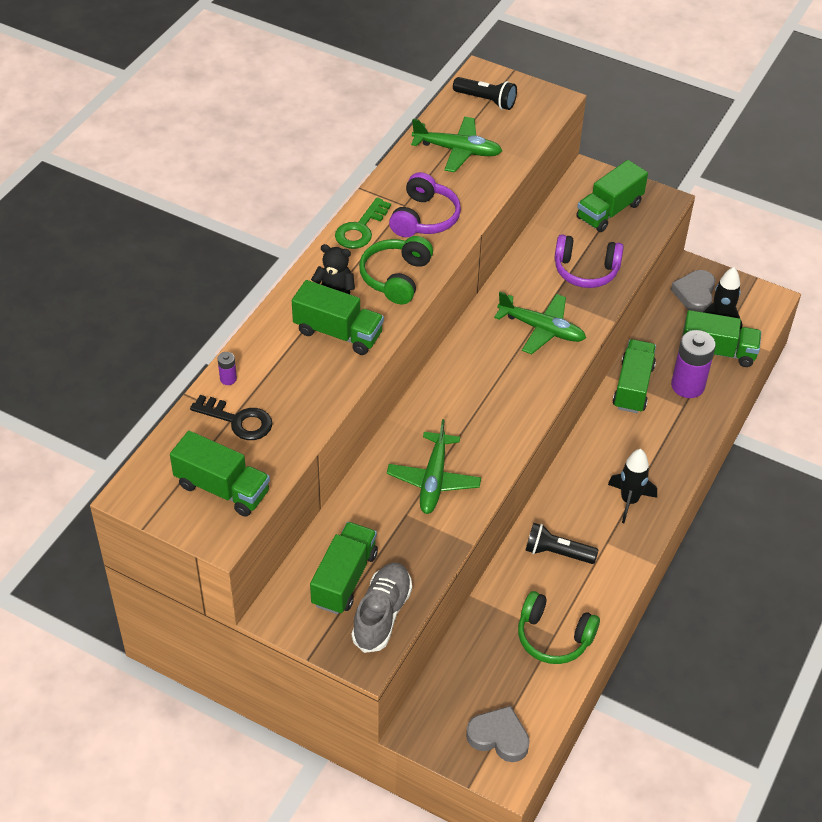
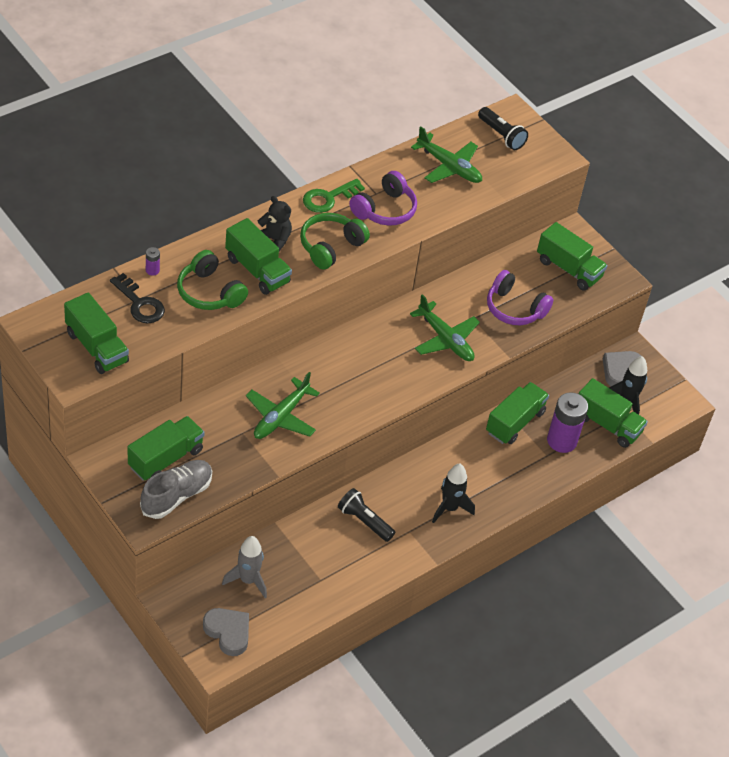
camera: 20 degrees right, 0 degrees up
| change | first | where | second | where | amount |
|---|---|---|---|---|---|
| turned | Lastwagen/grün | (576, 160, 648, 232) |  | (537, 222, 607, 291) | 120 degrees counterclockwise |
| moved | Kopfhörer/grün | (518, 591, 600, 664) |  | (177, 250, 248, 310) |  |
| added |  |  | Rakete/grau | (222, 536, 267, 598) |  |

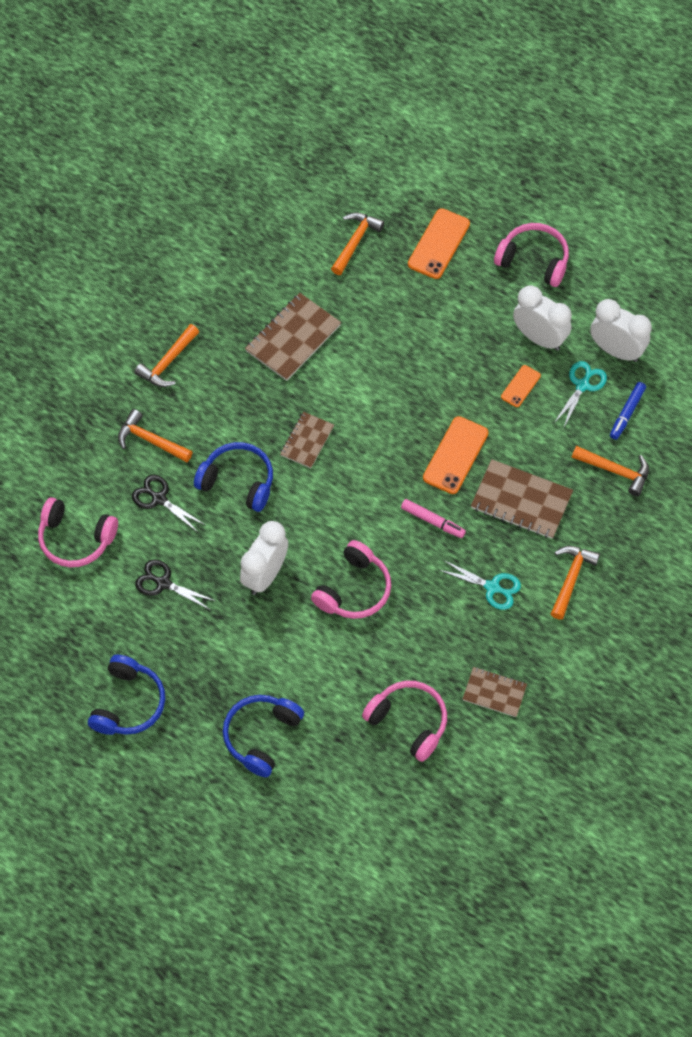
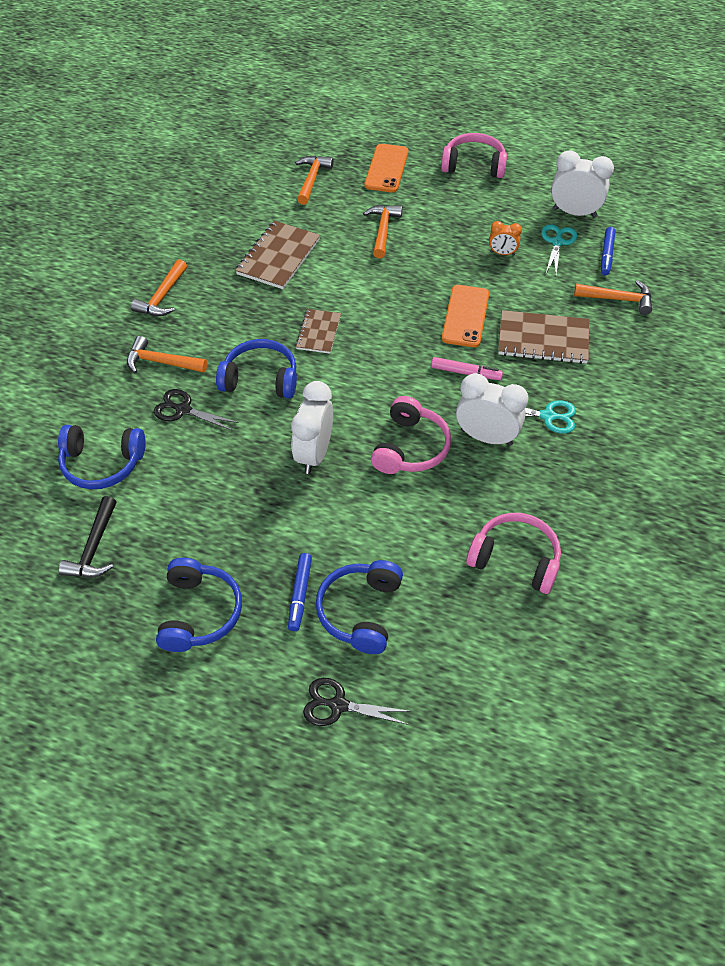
camera: 15 degrees left, 10 degrees down
| change | first | where | second | where | amount |
|---|---|---|---|---|---|
| moved | Wecker/weiß | (513, 285, 572, 351) |  | (456, 373, 529, 446) |  |
| replaced | Handy/orange | (501, 365, 541, 407) | Wecker/orange | (489, 221, 522, 255) |  |
| recoloured | Kopfhörer/rosa | (38, 497, 118, 567) | Kopfhörer/blau | (58, 425, 146, 489) |  |
| moved | Hammer/orange | (551, 546, 600, 620) |  | (363, 205, 403, 258) |  |
| moved | Schere/schwarz | (135, 560, 215, 610) |  | (303, 678, 412, 726) |  |
| removed | Notizbuch/braun | (463, 667, 527, 717) |  |  |  |
| added |  |  | Hammer/schwarz | (59, 496, 117, 577) |  |
| added |  |  | Filzstift/blau | (288, 553, 312, 631) |  |

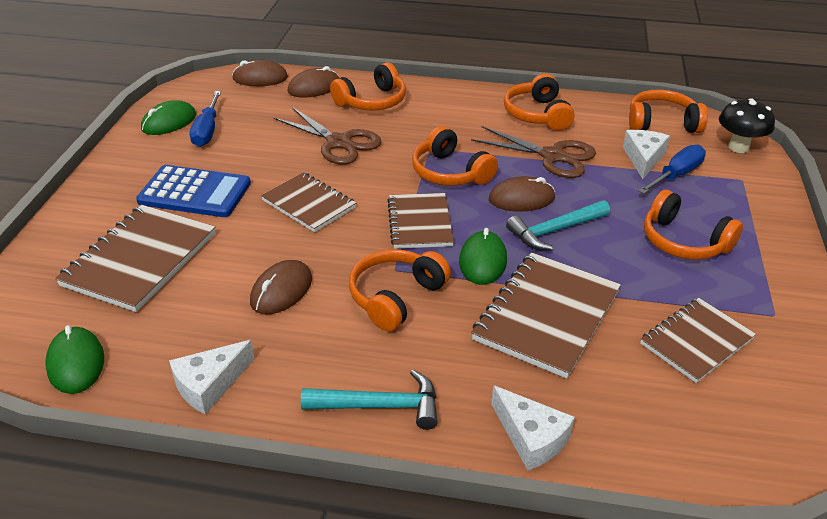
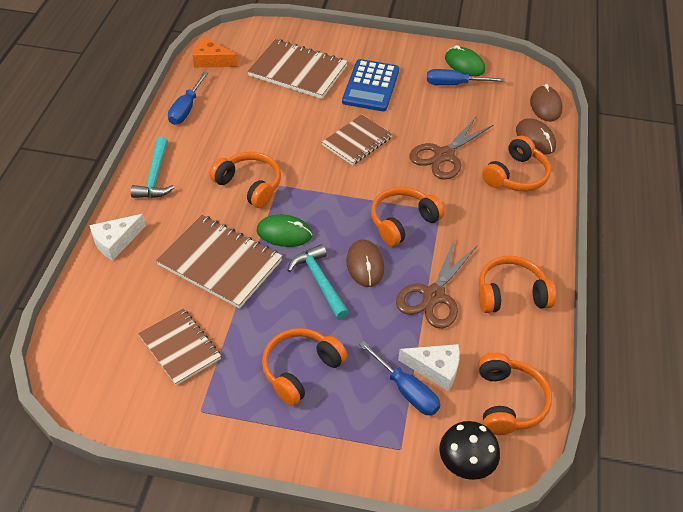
camera: 90 degrees right, 10 degrees up
| change | first | where | second | where | amount |
|---|---|---|---|---|---|
| turned | Kopfhörer/orange | (330, 63, 406, 110) |  | (482, 136, 551, 191) | 105 degrees counterclockwise |
| removed | Notizbuch/braun | (387, 193, 454, 249) |  |  |  |
| removed | Computermaus/braun | (250, 260, 312, 314) |  |  |  |
| replaced | Computermaus/grün | (45, 325, 104, 394) | Käse/orange | (193, 37, 238, 68) |  |
| replaced | Käse/weiß | (169, 340, 254, 415) | Schraubenzieher/blau | (168, 72, 208, 125) |  |

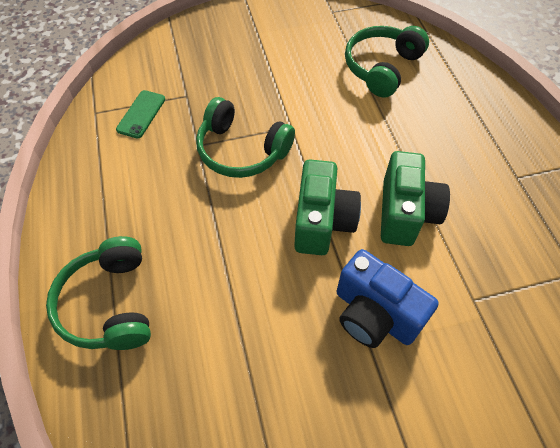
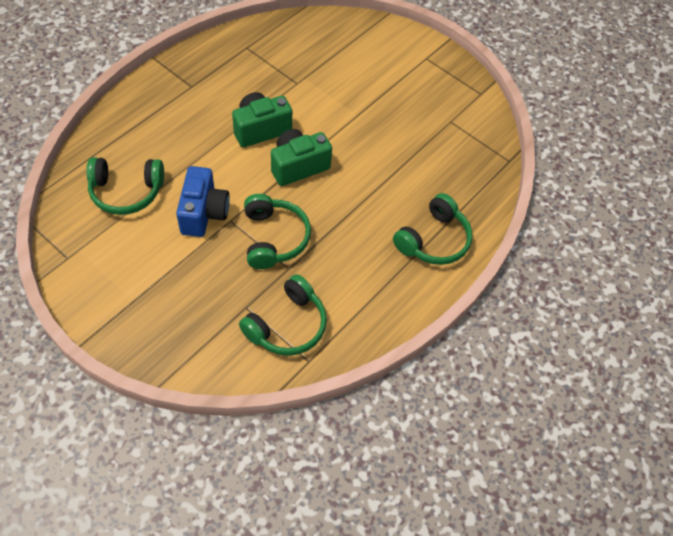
camera: 130 degrees left, 0 degrees up
| change | first | where | second | where | amount |
|---|---|---|---|---|---|
| replaced | Handy/grün | (116, 90, 165, 139) | Kopfhörer/grün | (239, 274, 327, 356) |  |
| moved | Kamera/blau | (337, 249, 439, 348) |  | (176, 166, 230, 237) |  |

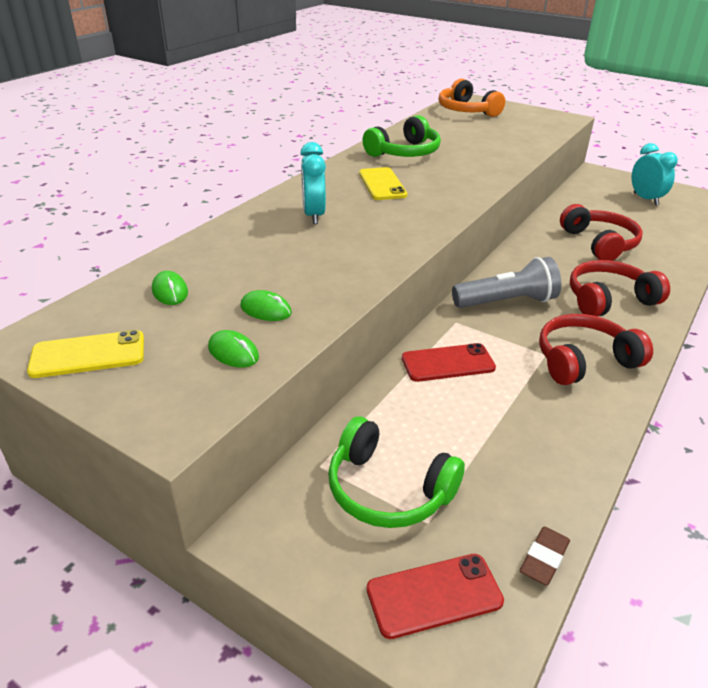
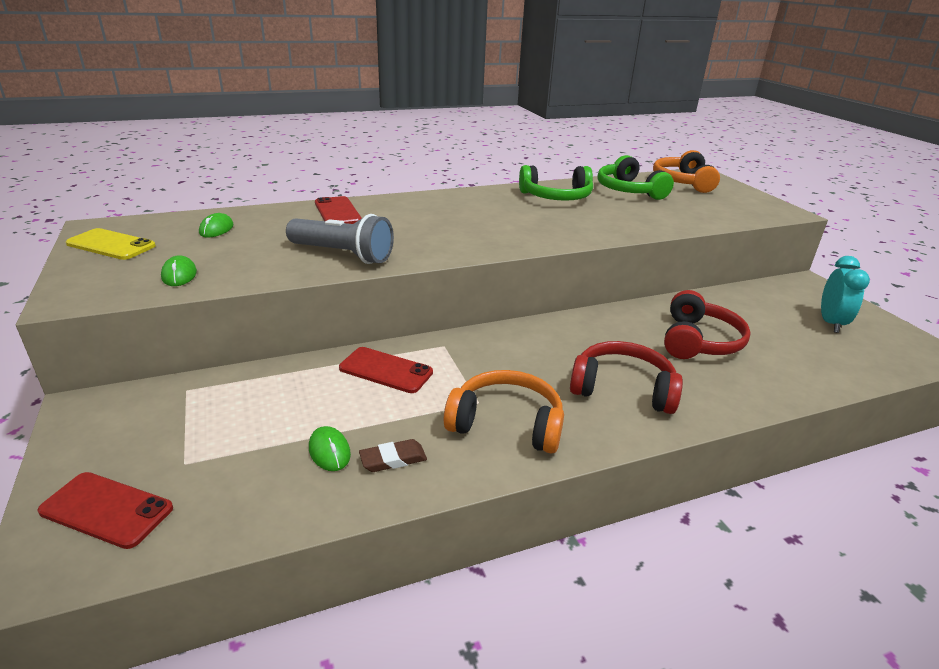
camera: 35 degrees right, 5 degrees down
| change | first | where | second | where | amount |
|---|---|---|---|---|---|
| removed | Wecker/türkis | (300, 142, 326, 224) |  |  |  |
| removed | Handy/gelb | (359, 167, 407, 200) |  |  |  |
| moved | Taschenlampe/grau | (452, 257, 561, 308) |  | (286, 214, 394, 264) |  |
| moved | Computermaus/grün | (241, 290, 292, 321) |  | (309, 426, 351, 471) |  |
| recoloured | Kopfhörer/rot | (539, 314, 653, 385) | Kopfhörer/orange | (444, 370, 564, 454) |  |
| moved | Kopfhörer/grün | (328, 417, 465, 528) |  | (598, 155, 674, 200) |  |
| moved | Radiergummi/braun | (520, 527, 570, 586) |  | (359, 439, 427, 472) |  |
| added |  |  | Handy/rot | (315, 196, 362, 224) |  |

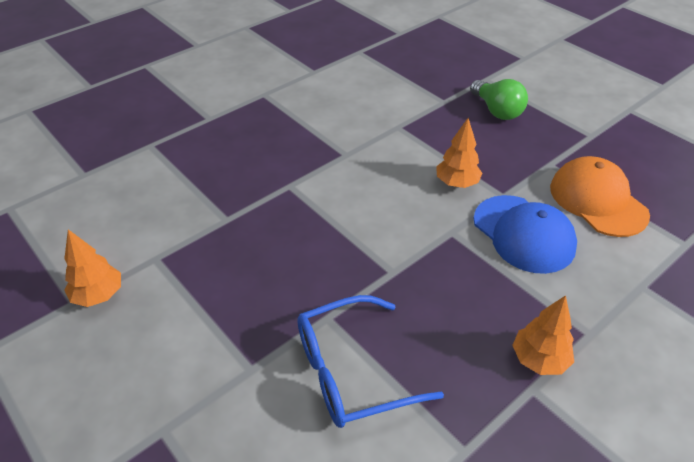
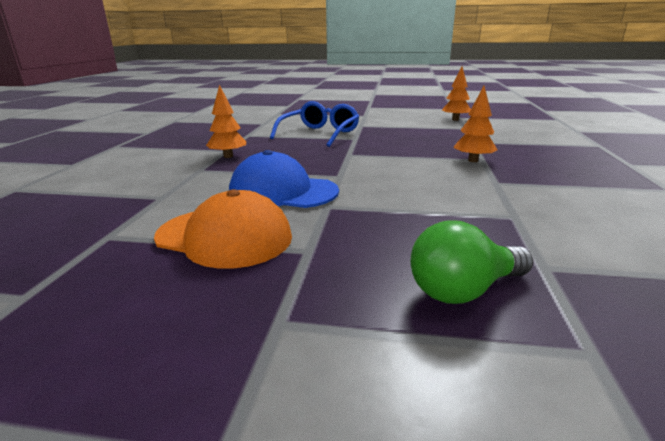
camera: 140 degrees right, 20 degrees down
| change | first | where | second | where | amount |
|---|---|---|---|---|---|
| turned | Glühbirne/grün | (470, 79, 528, 120) |  | (411, 220, 533, 304) | 45 degrees counterclockwise |
| moved | Baum/orange | (436, 118, 482, 188) |  | (453, 86, 498, 162) |  |

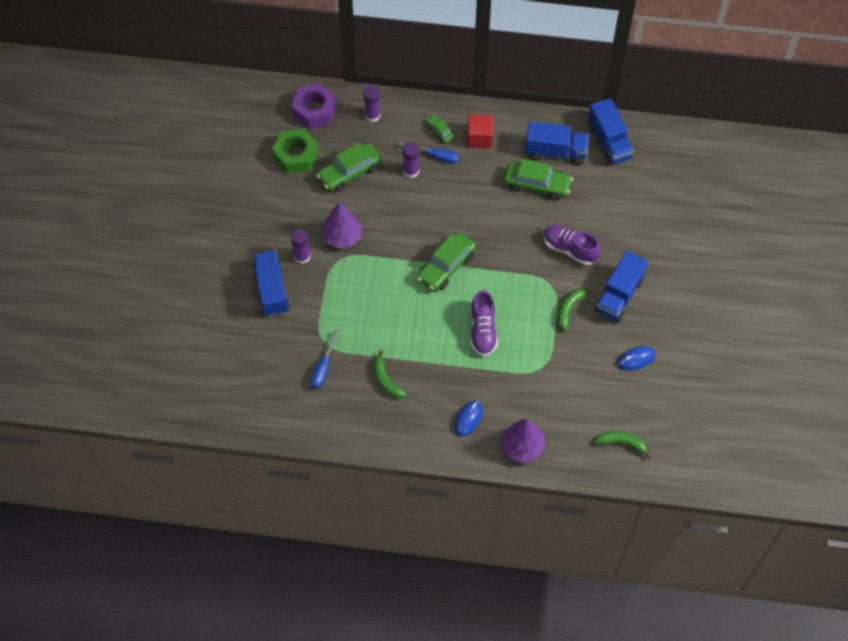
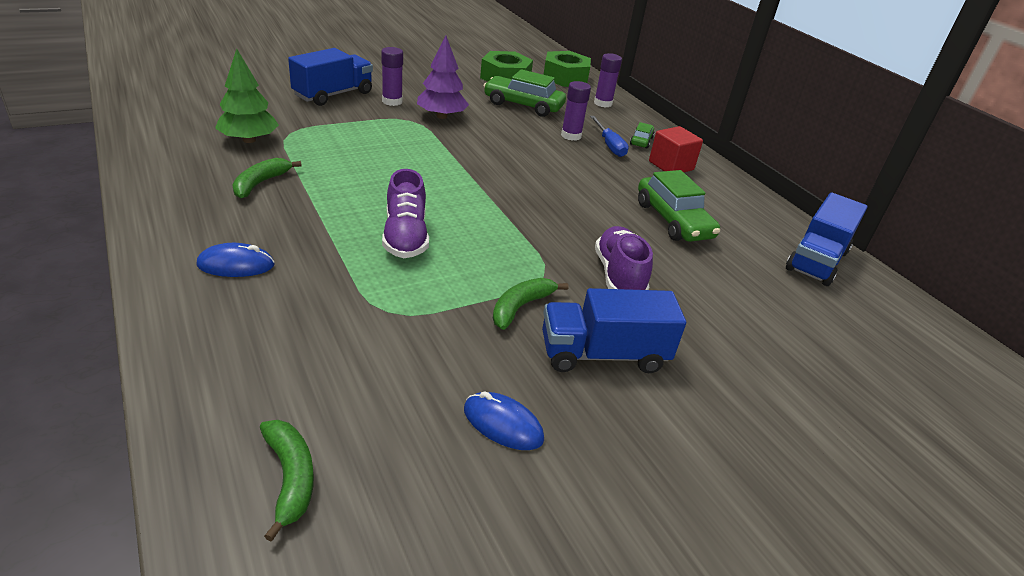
camera: 50 degrees right, 25 degrees down
| change | first | where | second | where | amount |
|---|---|---|---|---|---|
| recoloured | Sechskantmutter/lila | (292, 83, 336, 129) | Sechskantmutter/grün | (544, 51, 591, 87) |  |
| removed | Lastwagen/blau | (525, 122, 589, 165) |  |  |  |
| removed | Auto/grün | (417, 232, 476, 291) |  |  |  |
| turned | Banane/grün | (558, 289, 592, 331) |  | (493, 278, 568, 330) | 45 degrees counterclockwise |
| turned | Schuh/lila | (470, 290, 498, 356) |  | (382, 169, 429, 258) | 60 degrees counterclockwise |
| replaced | Schraubenzieher/blau | (310, 329, 339, 389) | Baum/grün | (215, 48, 279, 143) |  |
| removed | Baum/lila | (501, 419, 545, 463) |  |  |  |

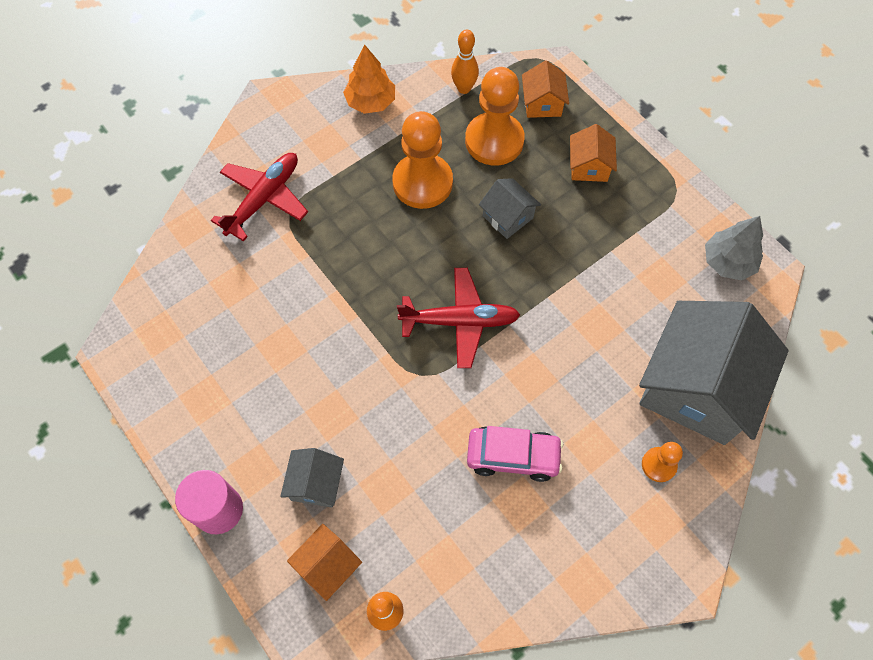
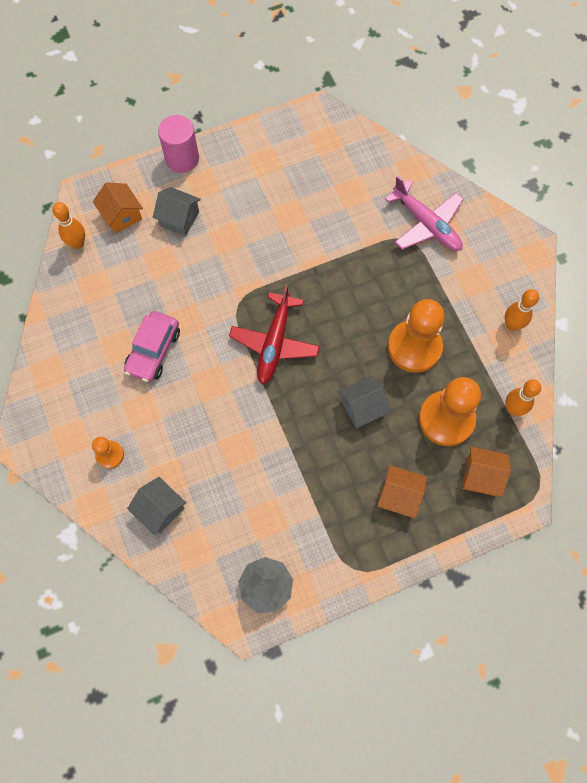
camera: 105 degrees right, 5 degrees up
| change | first | where | second | where | amount |
|---|---|---|---|---|---|
| replaced | Baum/orange | (343, 44, 395, 114) | Bowlingkegel/orange | (505, 289, 539, 331) |  |
| recoloured | Flugzeug/rot | (211, 153, 308, 242) | Flugzeug/rosa | (385, 176, 463, 251) |  |
| resized | Haus/grau | (639, 301, 789, 445) |  | (127, 477, 186, 535) | x0.45 |

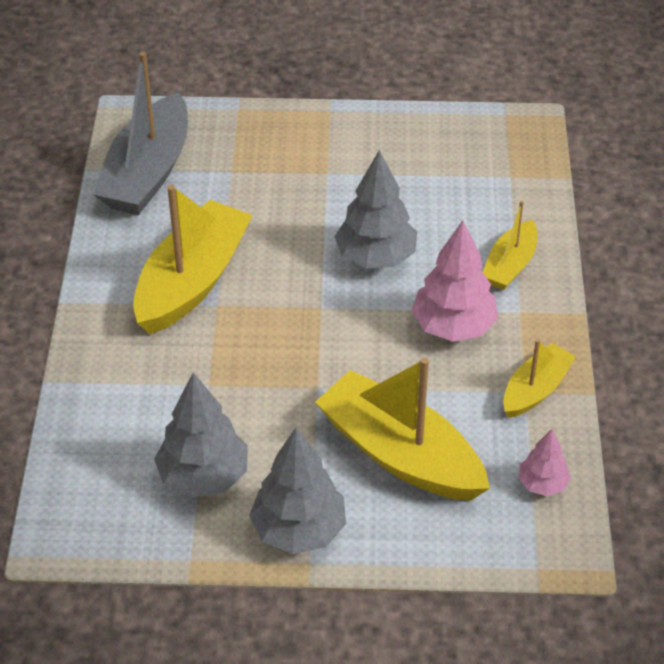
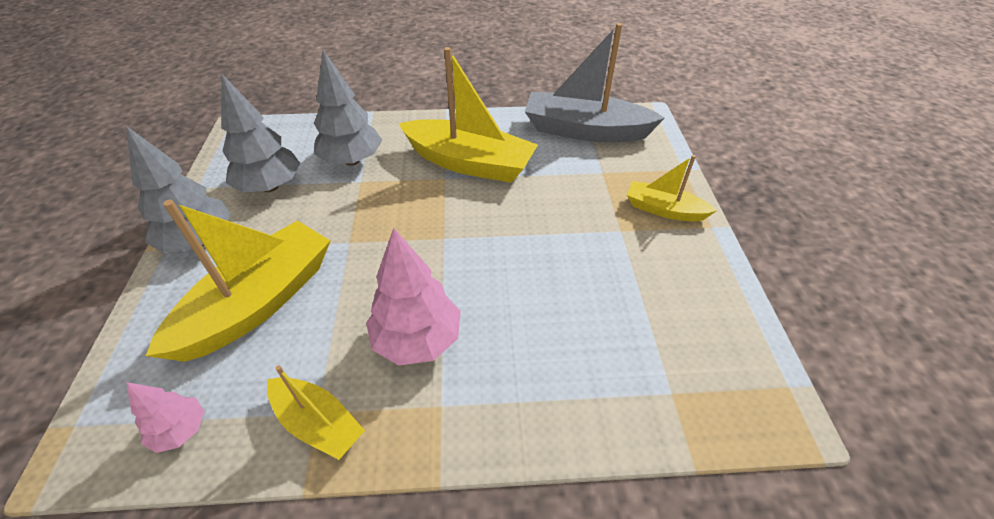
camera: 85 degrees right, 0 degrees up
| change | first | where | second | where | amount |
|---|---|---|---|---|---|
| moved | Baum/grau | (334, 150, 417, 268) |  | (314, 50, 382, 166) |  |
| moved | Boot/gelb | (483, 201, 537, 290) |  | (627, 155, 717, 221) |  |

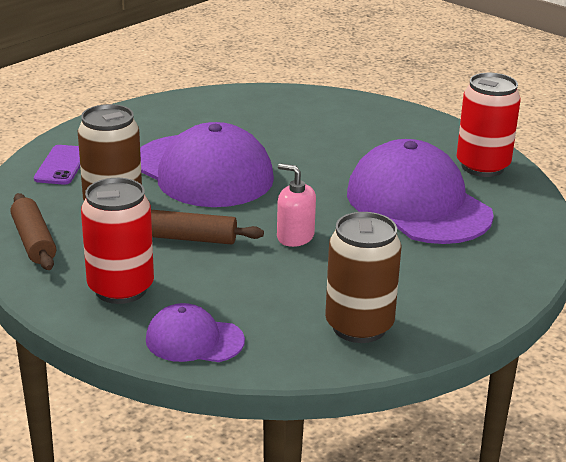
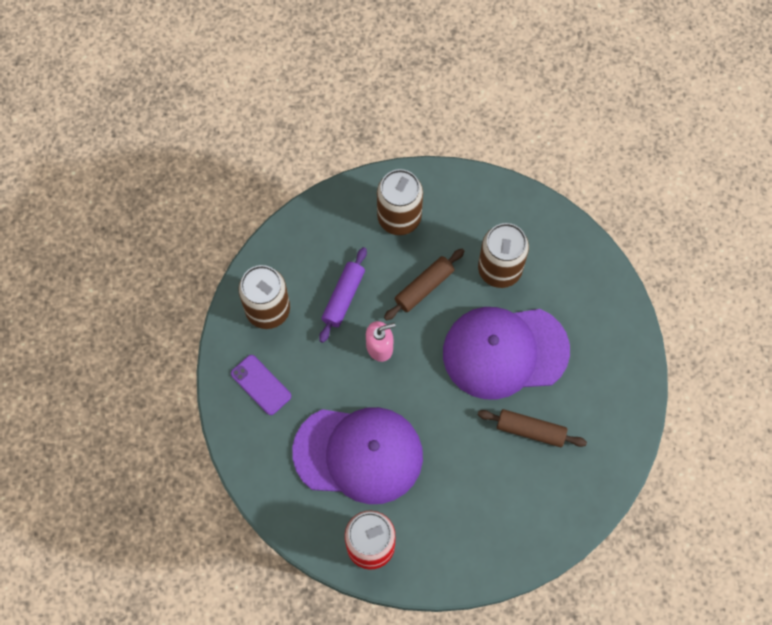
camera: 130 degrees right, 40 degrees up
| change | first | where | second | where | amount |
|---|---|---|---|---|---|
| moved | Handy/lila | (34, 145, 80, 185) |  | (231, 355, 291, 415) |  |
| recoloured | Dose/rot | (81, 178, 154, 304) | Dose/braun | (377, 169, 423, 235) |  |
| moved | Nudelholz/braun | (10, 193, 56, 270) |  | (478, 409, 587, 447) |  |
| removed | Kappe/lila | (146, 303, 245, 362) |  |  |  |
| added |  |  | Nudelholz/lila | (319, 247, 367, 343) |  |

